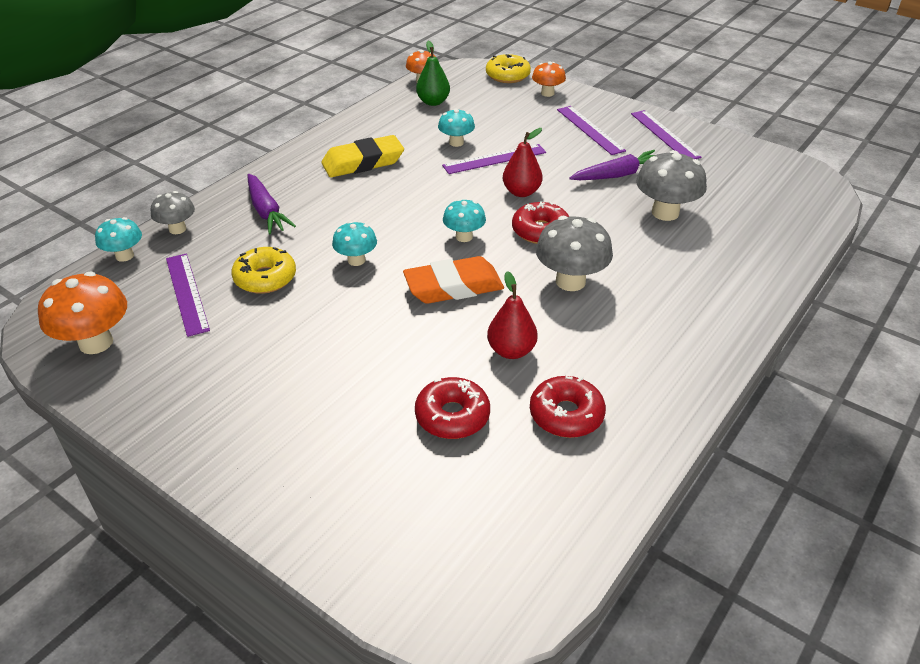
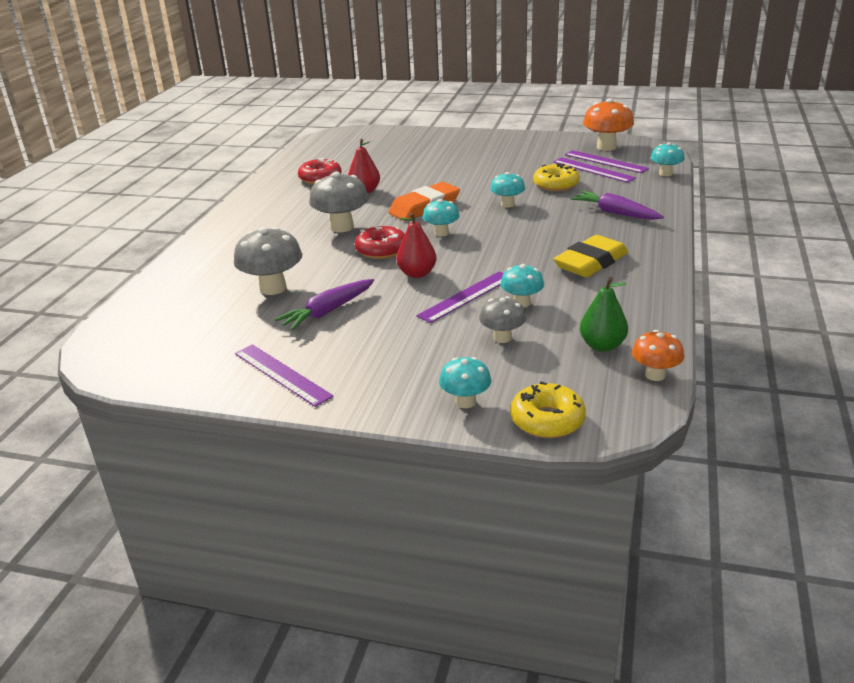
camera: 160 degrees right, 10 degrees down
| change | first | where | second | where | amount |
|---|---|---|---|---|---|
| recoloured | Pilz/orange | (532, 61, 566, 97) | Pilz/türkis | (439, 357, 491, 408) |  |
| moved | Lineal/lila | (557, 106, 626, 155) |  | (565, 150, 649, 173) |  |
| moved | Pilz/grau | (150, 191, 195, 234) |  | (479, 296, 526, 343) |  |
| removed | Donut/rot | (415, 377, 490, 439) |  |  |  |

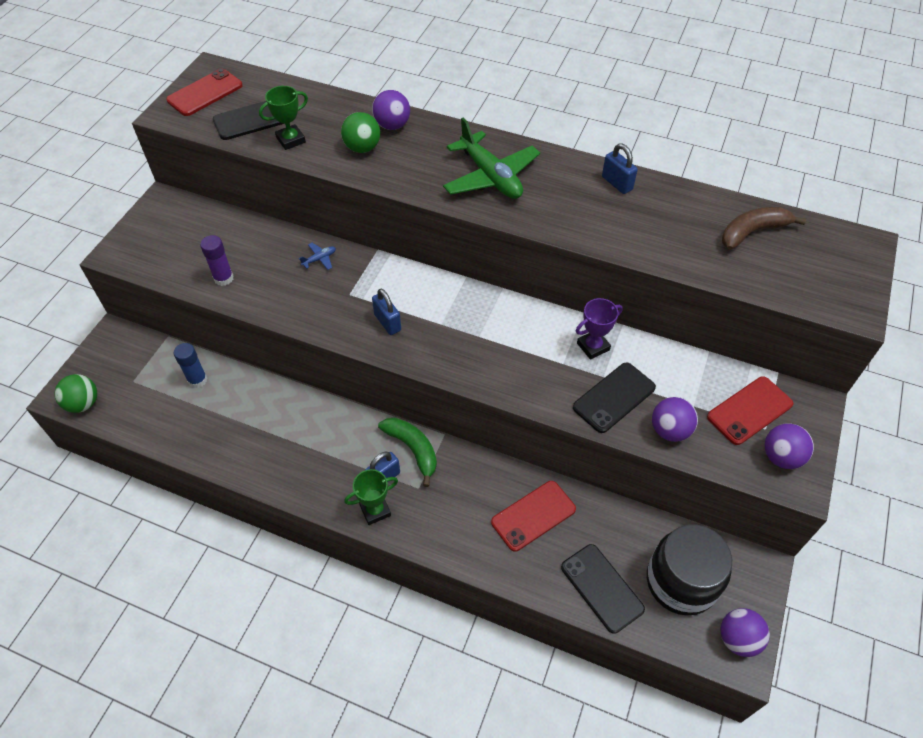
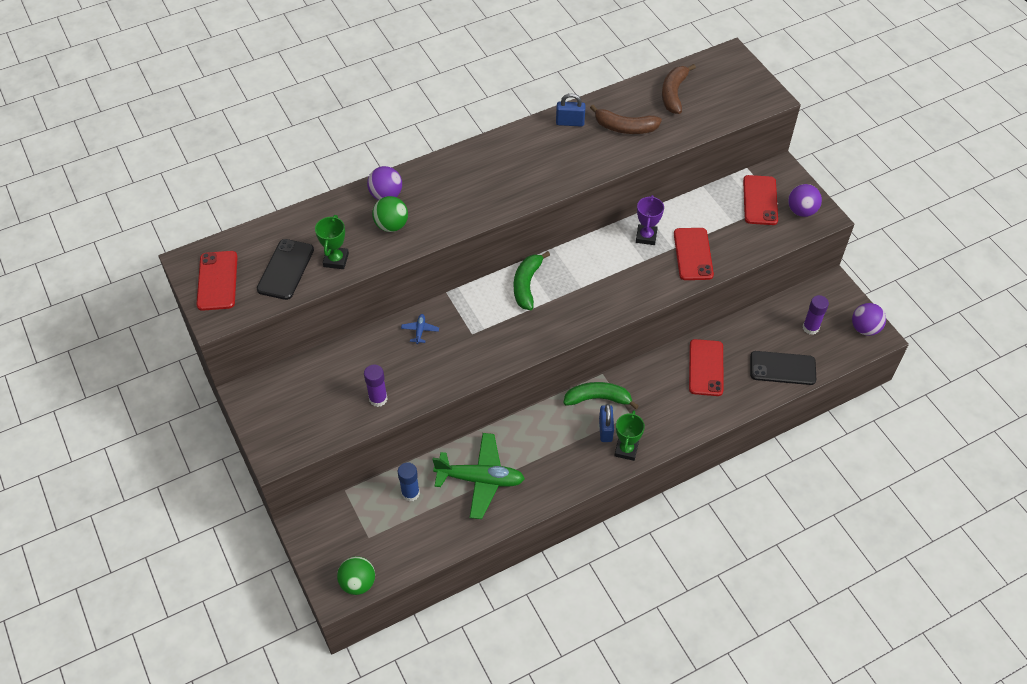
camera: 50 degrees left, 0 degrees up
| change | first | where | second | where | amount |
|---|---|---|---|---|---|
| moved | Flugzeug/grün | (443, 118, 540, 199) |  | (432, 433, 525, 519) |  |
| removed | Vorhängeschloss/blau | (372, 289, 401, 335) |  |  |  |
| recoloured | Handy/schwarz | (573, 362, 656, 433) | Handy/rot | (674, 228, 714, 280) |  |
| removed | Ball/lila | (652, 397, 698, 442) |  |  |  |
| replaced | Einmachglas/schwarz | (647, 524, 732, 616) | Klebestift/lila | (803, 295, 829, 335) |  |
| added |  |  | Banane/braun | (590, 105, 662, 134) |  |
| added |  |  | Banane/grün | (514, 251, 550, 310) |  |

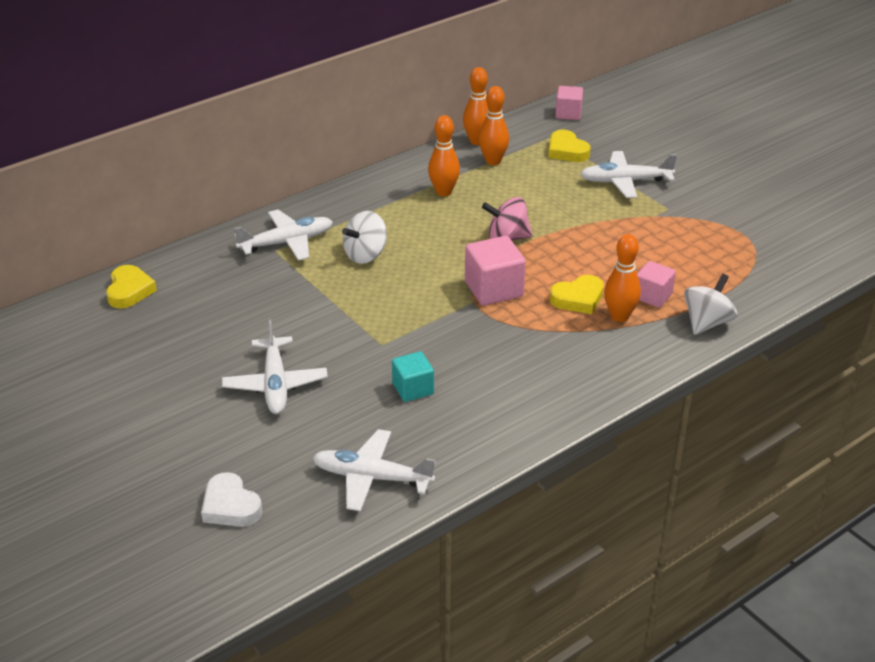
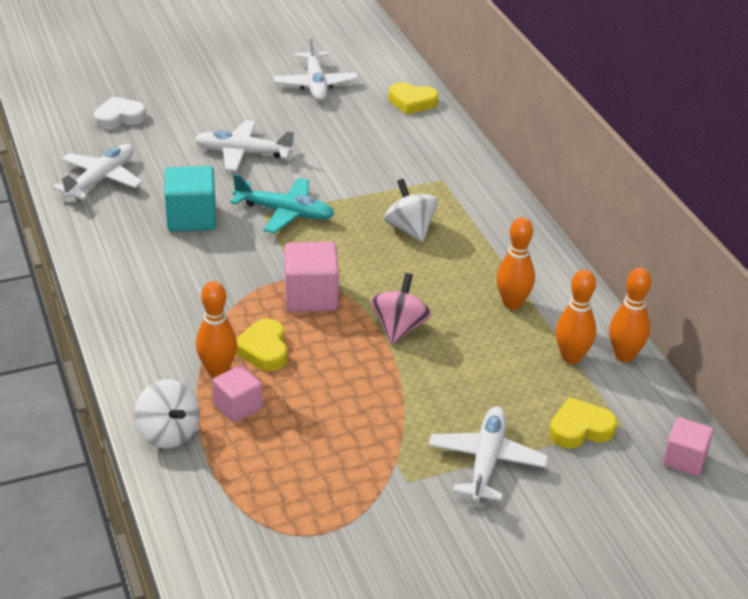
camera: 105 degrees right, 0 degrees up
| change | first | where | second | where | amount |
|---|---|---|---|---|---|
| moved | Flugzeug/weiß | (234, 209, 333, 261) |  | (274, 36, 359, 101) |  |
| resized | Kubus/türkis | (392, 351, 434, 402) |  | (165, 166, 216, 232) | x1.56 |
| added |  |  | Flugzeug/türkis | (230, 174, 335, 233) |  |

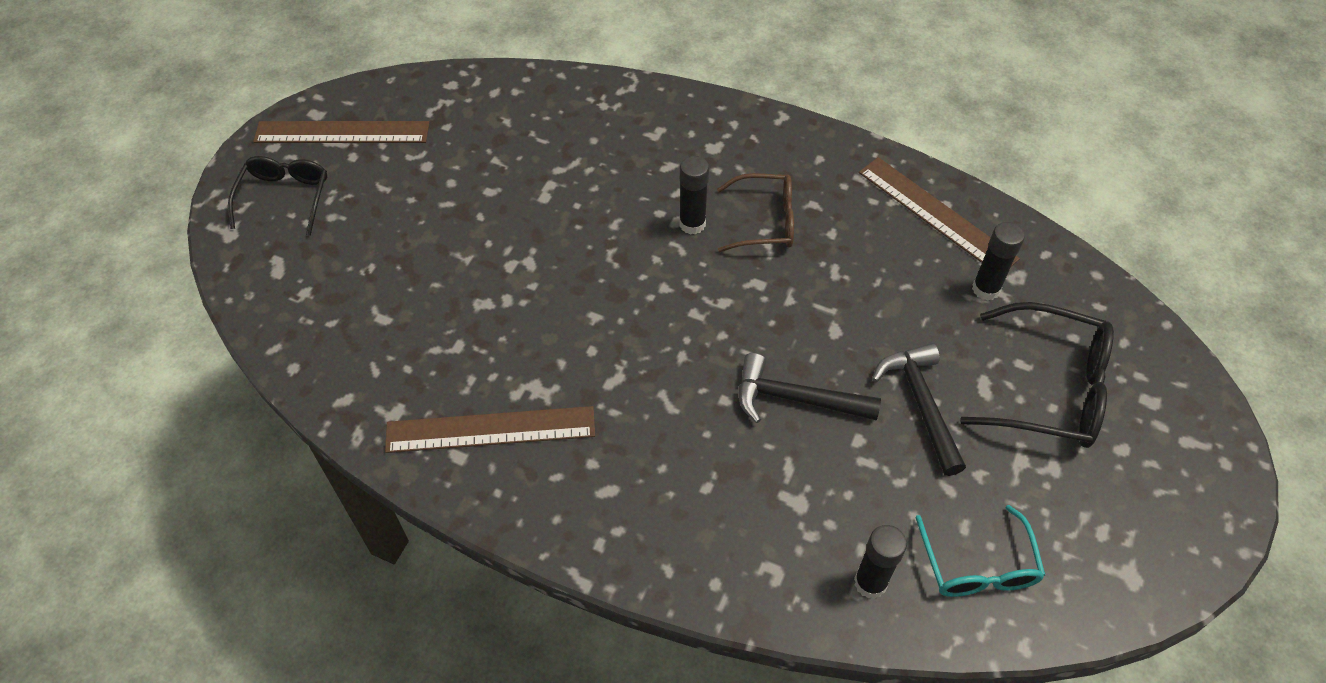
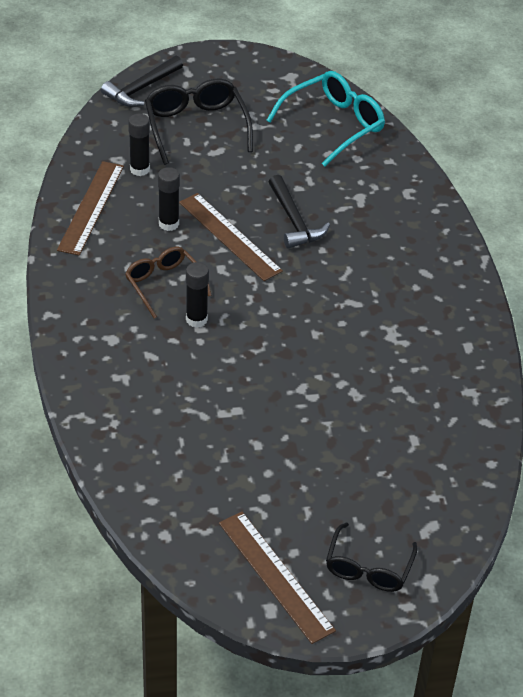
camera: 125 degrees left, 10 degrees down
| change | first | where | second | where | amount |
|---|---|---|---|---|---|
| turned | Brille/schwarz | (228, 156, 327, 236) |  | (326, 522, 418, 592) | 45 degrees counterclockwise |
| moved | Hammer/schwarz | (872, 343, 966, 476) |  | (101, 56, 183, 107) |  |
| moved | Lineal/braun | (385, 406, 595, 453) |  | (179, 193, 283, 281) |  |
| resized | Brille/türkis | (915, 505, 1045, 597) |  | (266, 71, 385, 166) | x1.51 |
| moved | Klebestift/schwarz | (854, 525, 907, 599) |  | (158, 167, 180, 231) |  |

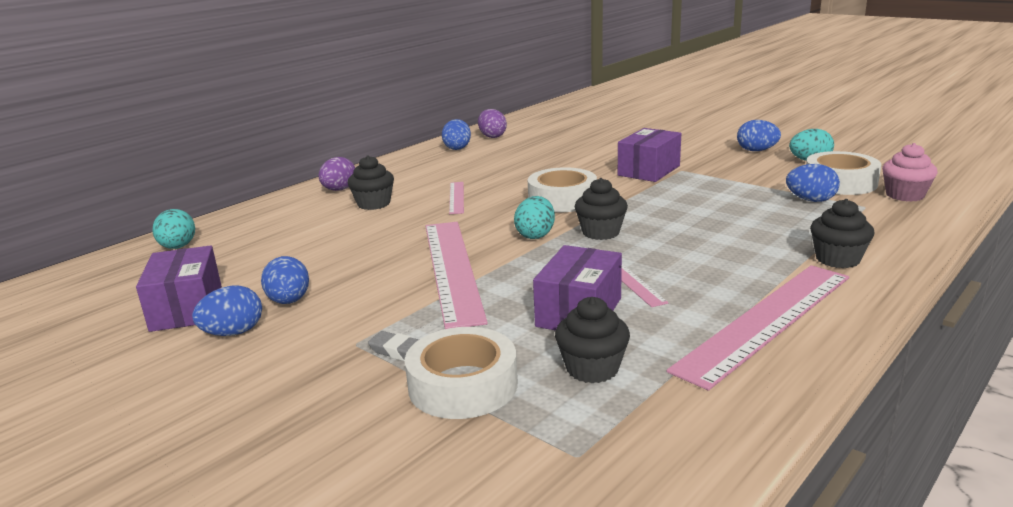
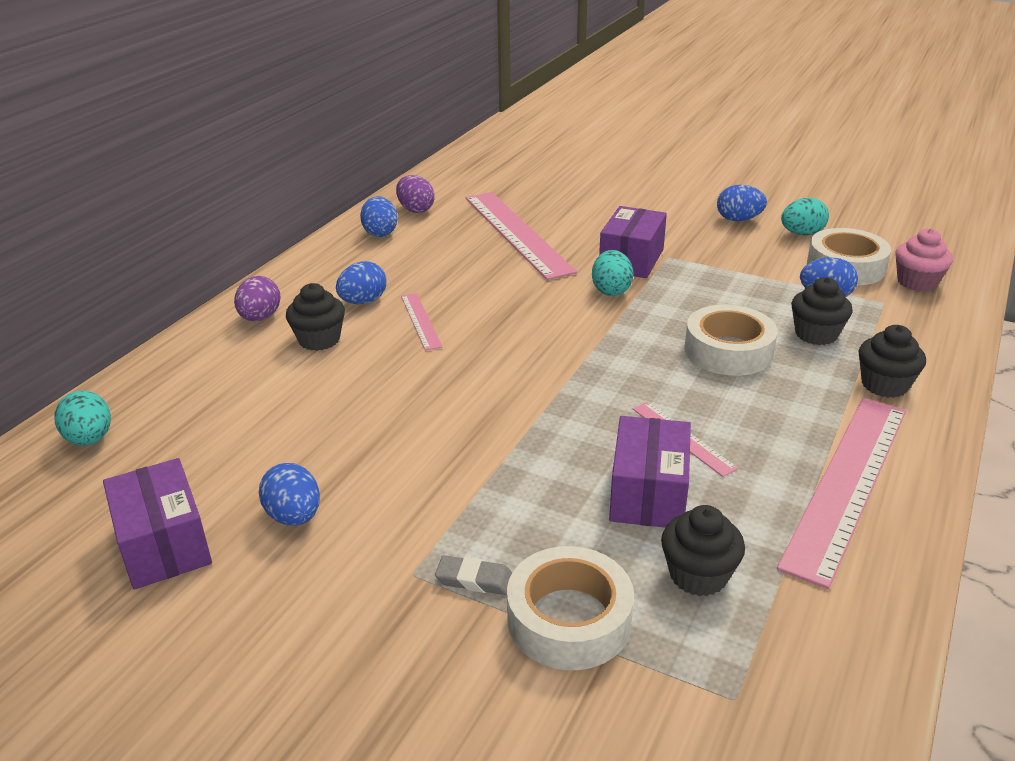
camera: 15 degrees left, 10 degrees up
| change | first | where | second | where | amount |
|---|---|---|---|---|---|
| moved | Klebeband/weiß | (528, 167, 597, 212) |  | (684, 305, 778, 376) |  |
| moved | Muffin/schwarz | (574, 178, 628, 240) |  | (791, 277, 853, 345) |  |
| moved | Ei/türkis | (514, 196, 555, 239) |  | (592, 250, 633, 296) |  |
| moved | Lineal/rosa | (426, 222, 488, 329) |  | (466, 192, 577, 280) |  |
| moved | Ei/blau | (192, 285, 262, 336) |  | (336, 261, 387, 304) |  |

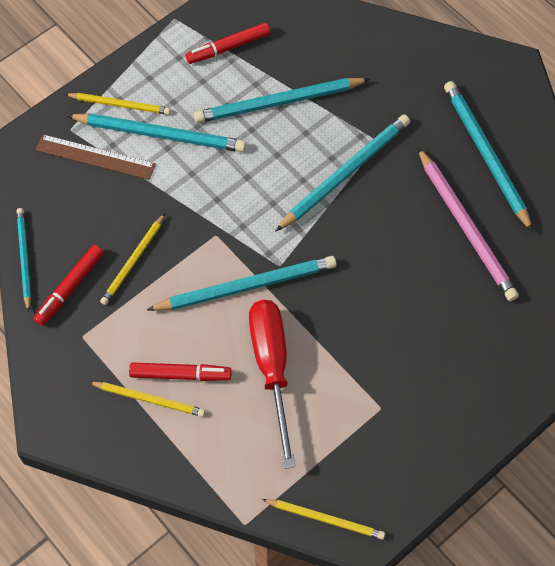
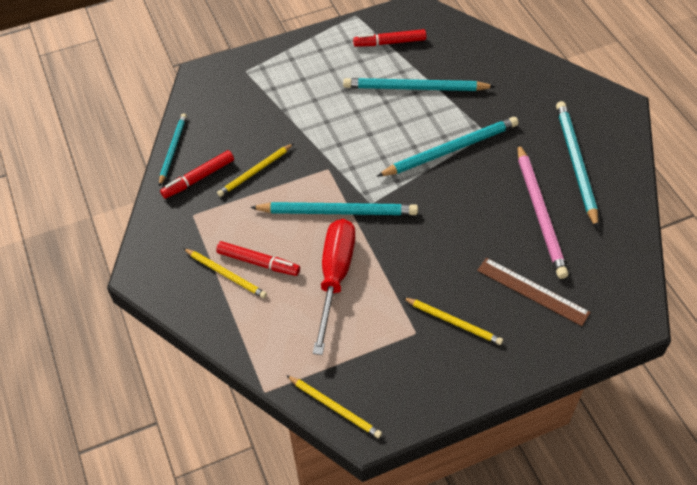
camera: 20 degrees right, 10 degrees down
| change | first | where | second | where | amount |
|---|---|---|---|---|---|
| moved | Bleistift/gelb | (65, 93, 171, 115) |  | (402, 297, 503, 345) |  |
| removed | Bleistift/türkis | (66, 113, 246, 152) |  |  |  |
| moved | Lineal/braun | (36, 134, 156, 180) |  | (477, 258, 590, 326) |  |

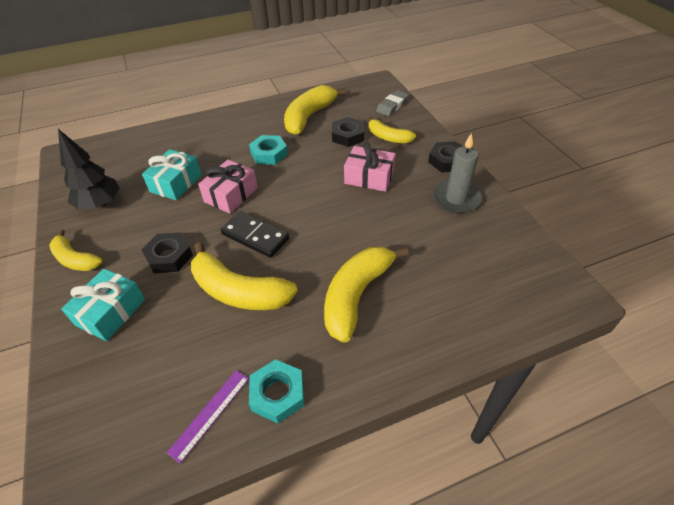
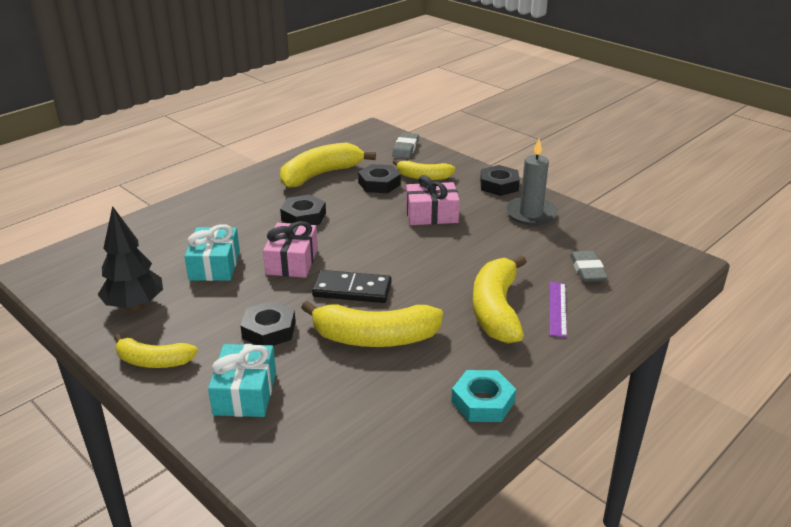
camera: 25 degrees left, 15 degrees down
| change | first | where | second | where | amount |
|---|---|---|---|---|---|
| turned | Banane/gelb | (284, 85, 346, 135) |  | (280, 142, 376, 188) | 45 degrees clockwise |
| recoloured | Sechskantmutter/türkis | (249, 135, 288, 165) | Sechskantmutter/schwarz | (280, 194, 326, 225) |  |
| moved | Lineal/lila | (167, 370, 249, 463) |  | (550, 282, 567, 337) |  |
| added |  |  | Radiergummi/grau | (570, 251, 608, 282) |  |

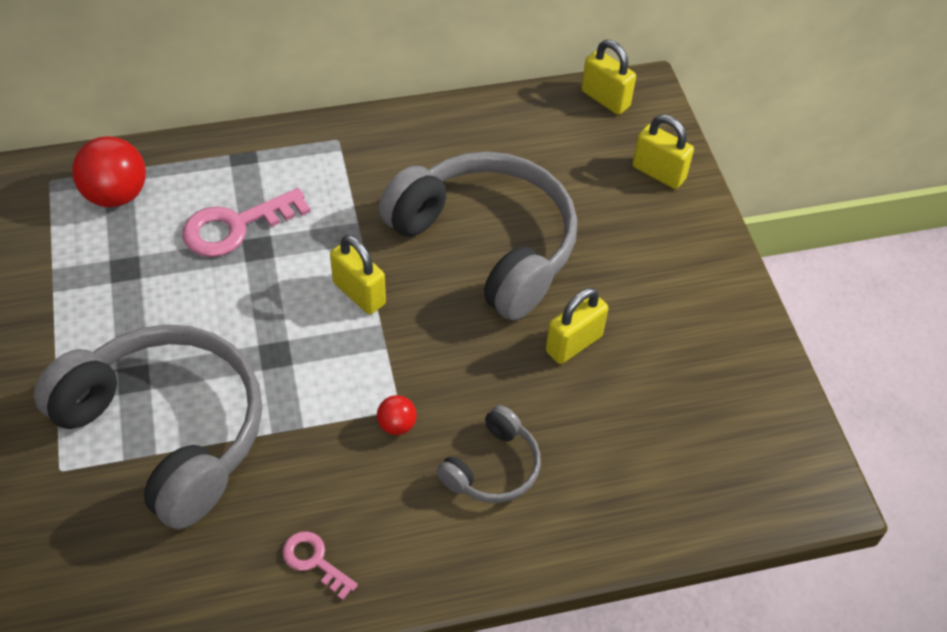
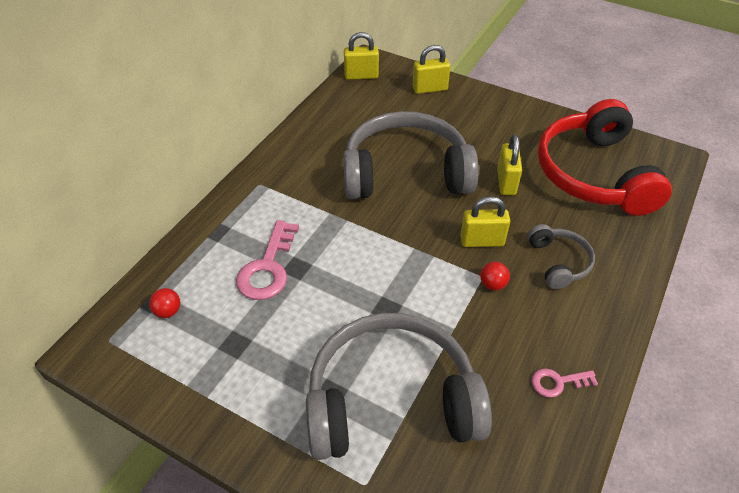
camera: 45 degrees left, 5 degrees down
| change | first | where | second | where | amount |
|---|---|---|---|---|---|
| resized | Ball/rot | (72, 136, 146, 207) |  | (149, 288, 180, 318) | x0.50 |
| moved | Vorhängeschloss/gelb | (330, 235, 386, 314) |  | (460, 196, 510, 247) |  |
| added |  |  | Kopfhörer/rot | (537, 99, 672, 216) |  |

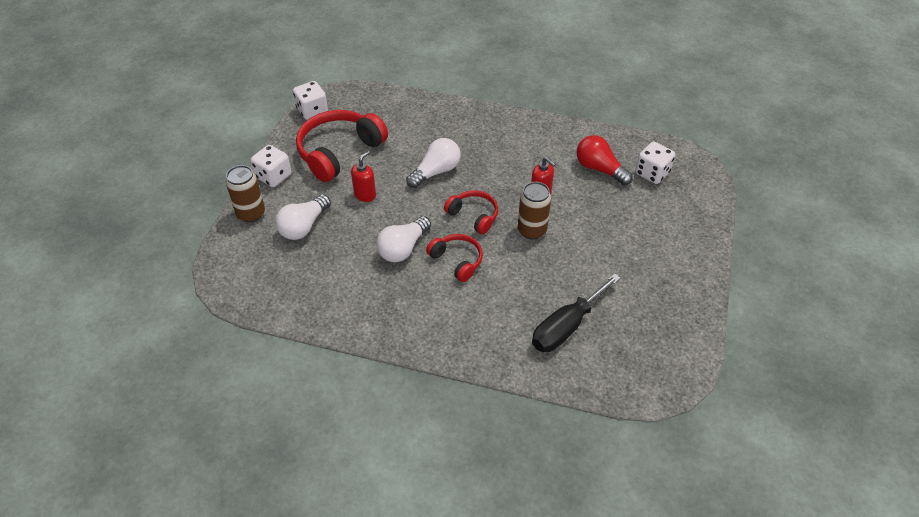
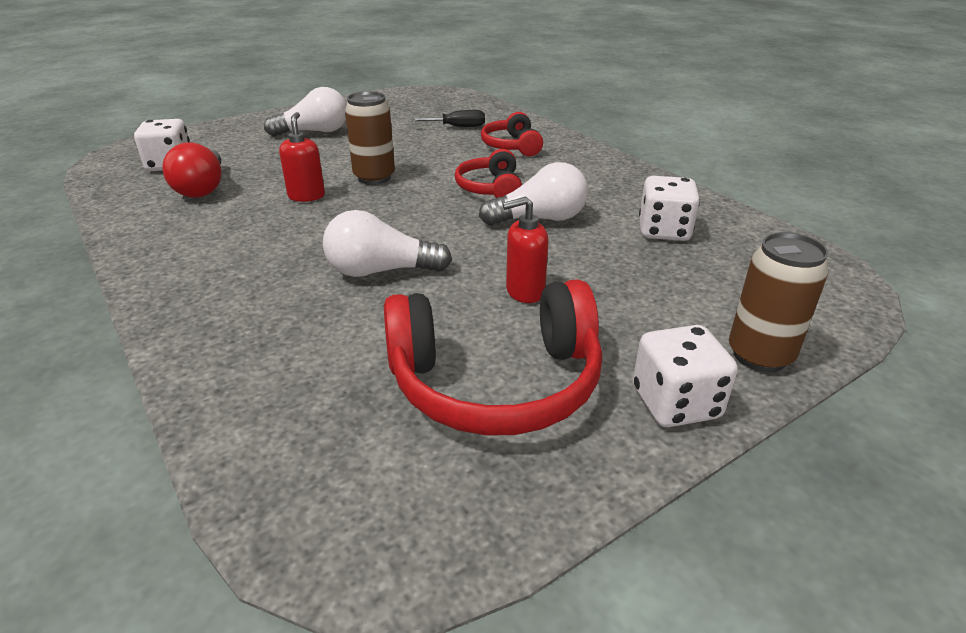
camera: 140 degrees left, 15 degrees down
| change | first | where | second | where | amount |
|---|---|---|---|---|---|
| moved | Spielwürfel/weiß | (293, 81, 328, 120) |  | (639, 176, 700, 241) |  |
| moved | Kopfhörer/rot | (444, 190, 498, 234) |  | (481, 112, 543, 156) |  |
| moved | Glühbirne/weiß | (275, 194, 331, 240) |  | (264, 87, 347, 137) |  |
| resized | Schraubenzieher/schwarz | (532, 273, 621, 352) |  | (411, 110, 485, 127) | x0.56 |

